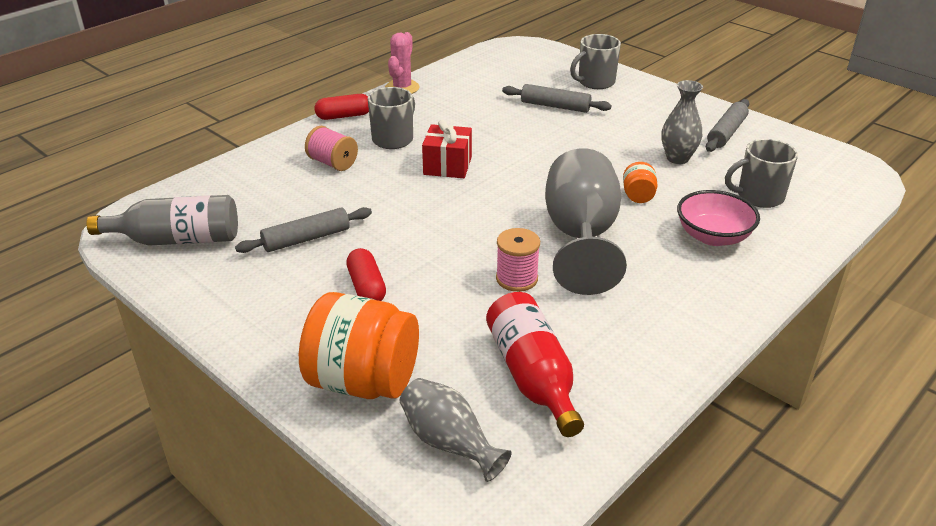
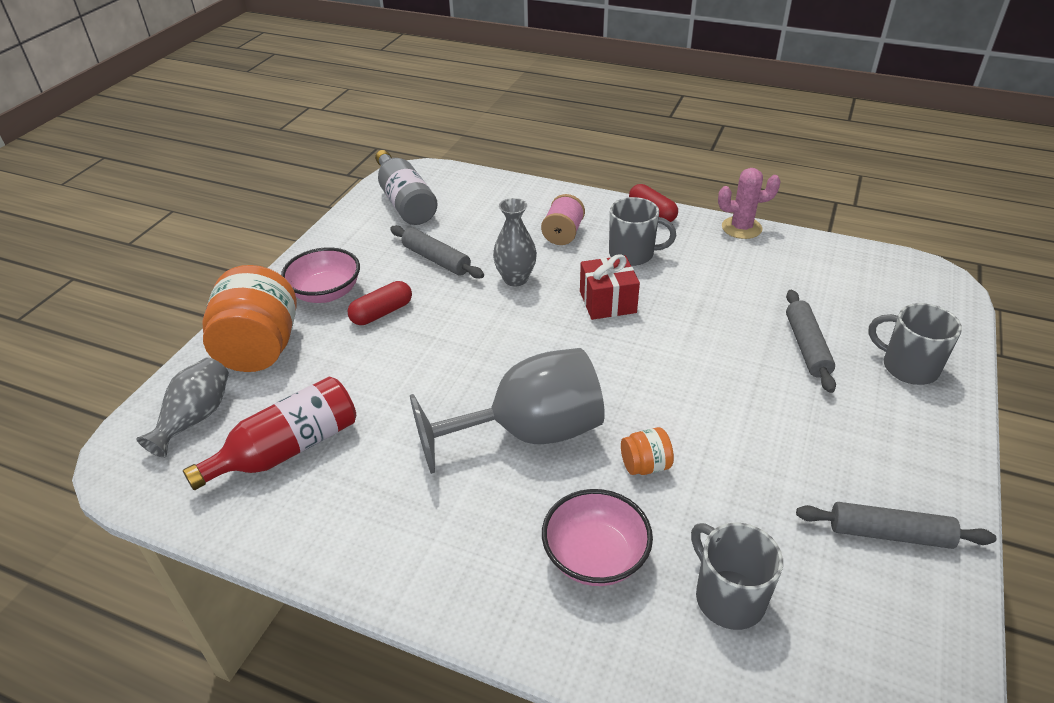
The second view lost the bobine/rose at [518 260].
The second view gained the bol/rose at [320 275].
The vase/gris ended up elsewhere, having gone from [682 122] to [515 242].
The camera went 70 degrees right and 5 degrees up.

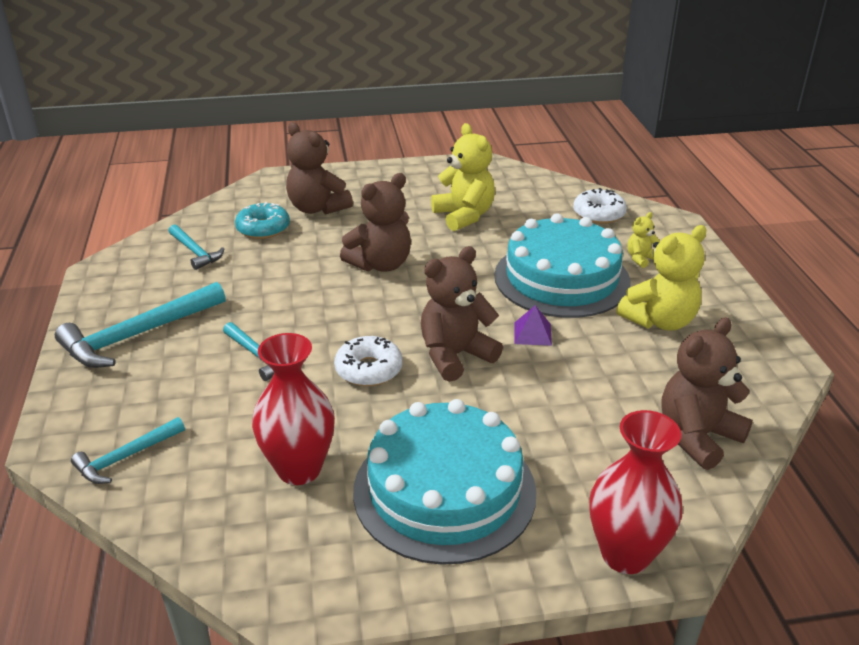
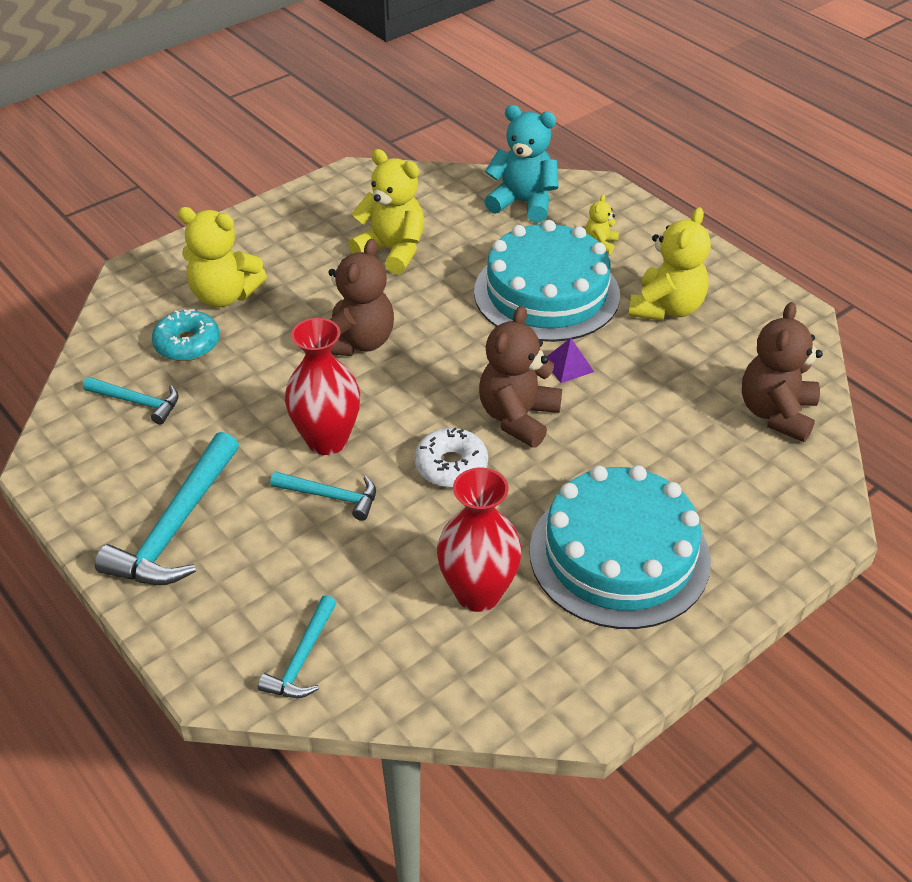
The vase/rouge ended up elsewhere, having gone from [636 492] to [322 386].
Where the beignet/blanc stood at [600 206], the ours en peluche/turquoise came to stand at [521 164].
What was the ours en peluche/marron at [319 168] turned into the ours en peluche/jaune at [222 257].
The camera went 30 degrees left and 10 degrees up.

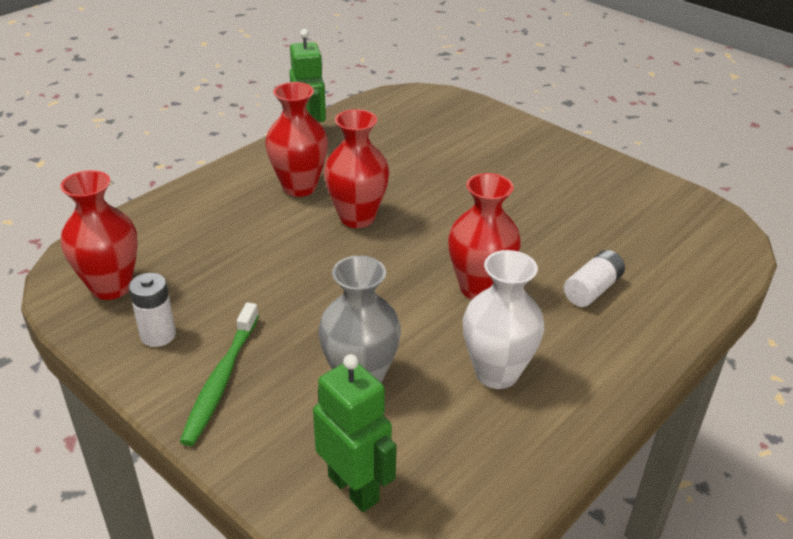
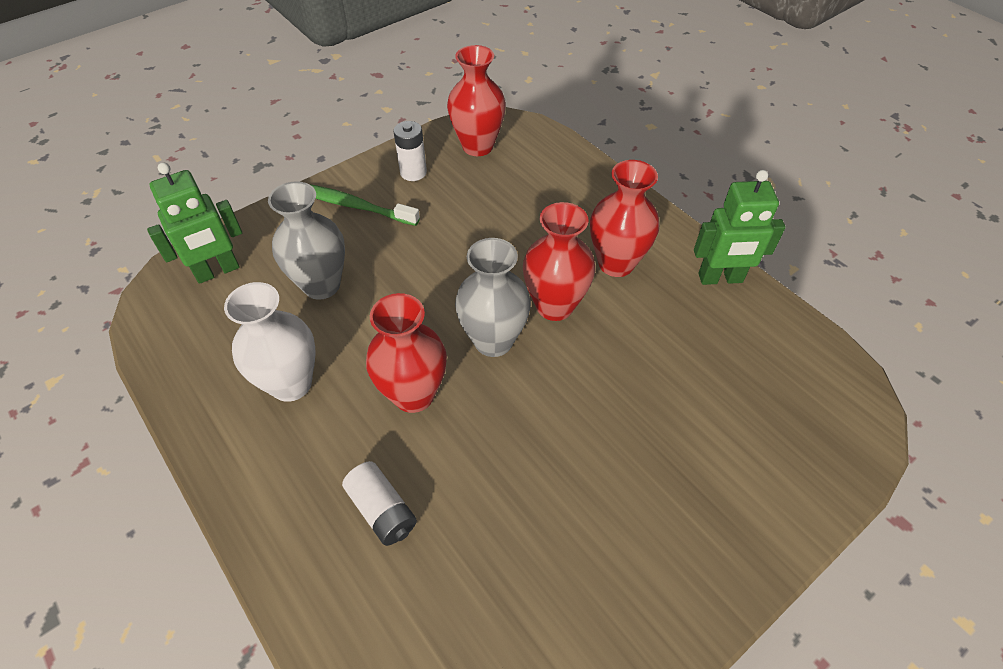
The second view gained the vase/gris at [493 297].
The camera went 100 degrees right and 15 degrees up.

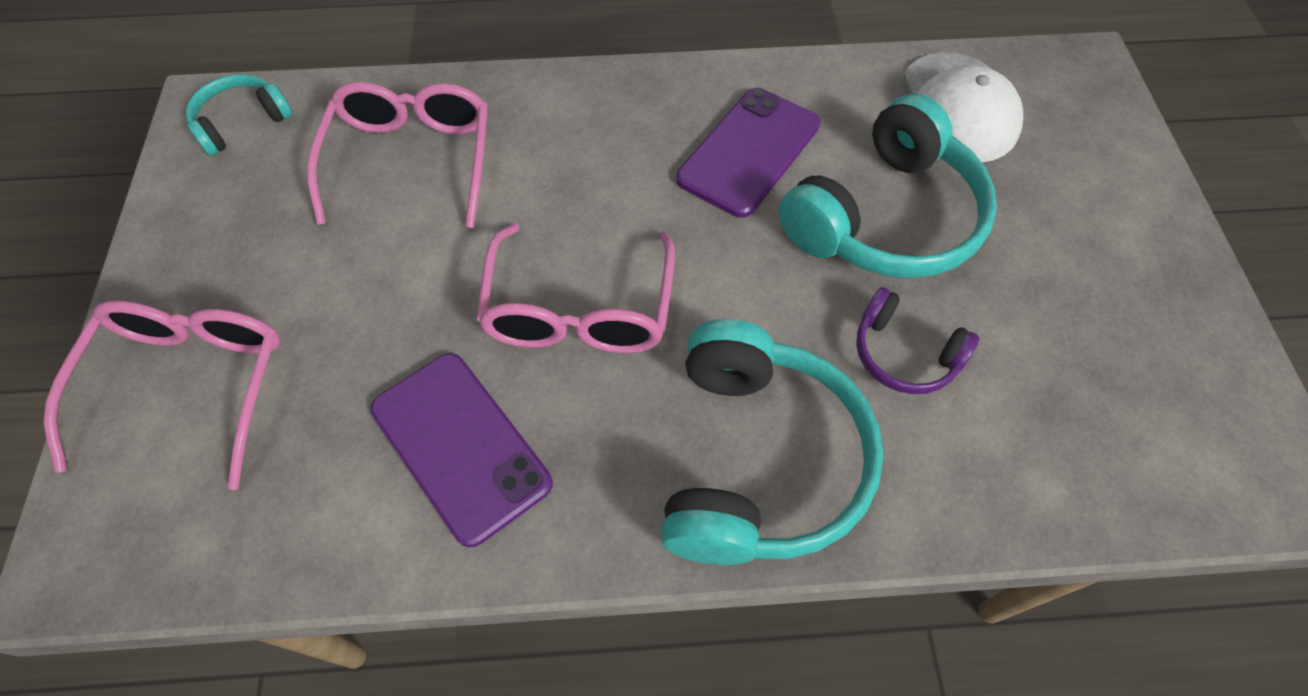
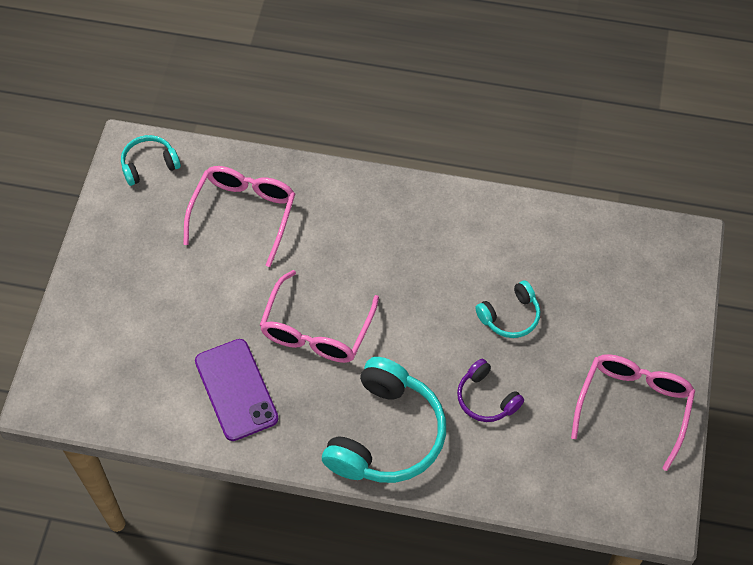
The second view lost the téléphone/violet at [748 153].
The second view lost the casquette/blanc at [963 107].
The lunettes/rose ended up elsewhere, having gone from [162 395] to [633 412].
The size of the casque audio/turquoise at [887 186] changed by a factor of 0.52.
The camera went 15 degrees right and 0 degrees up.

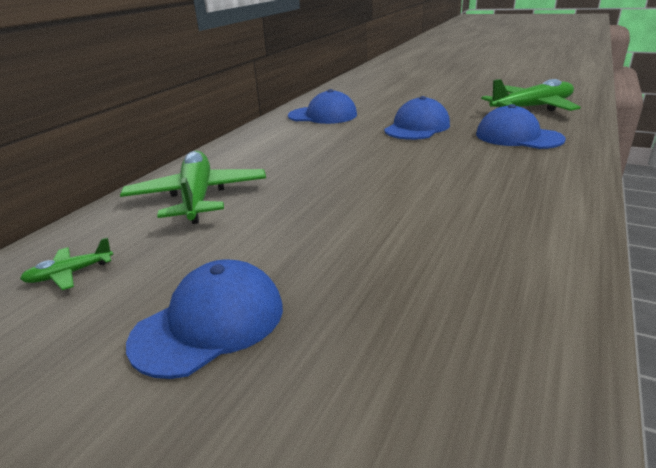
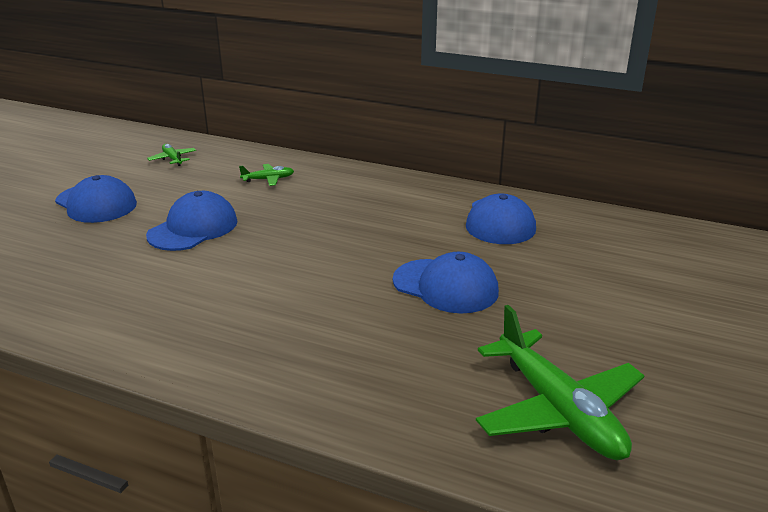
The casquette/bleu ended up elsewhere, having gone from [521 126] to [191 221].
The size of the avion/vert at [193 187] changed by a factor of 0.44.
The camera went 85 degrees right and 0 degrees up.

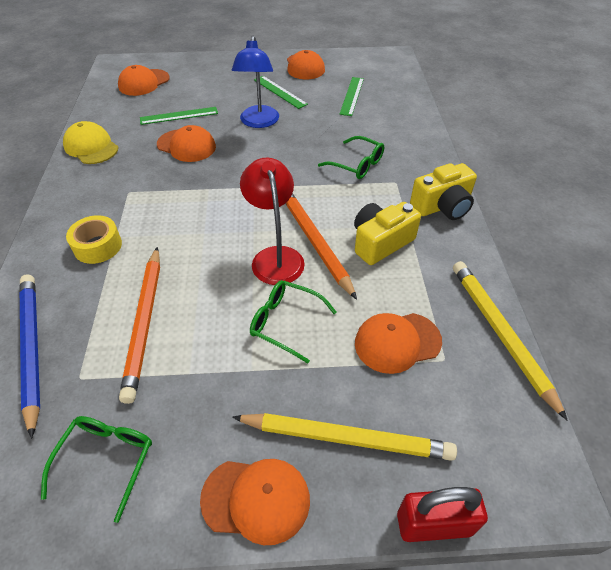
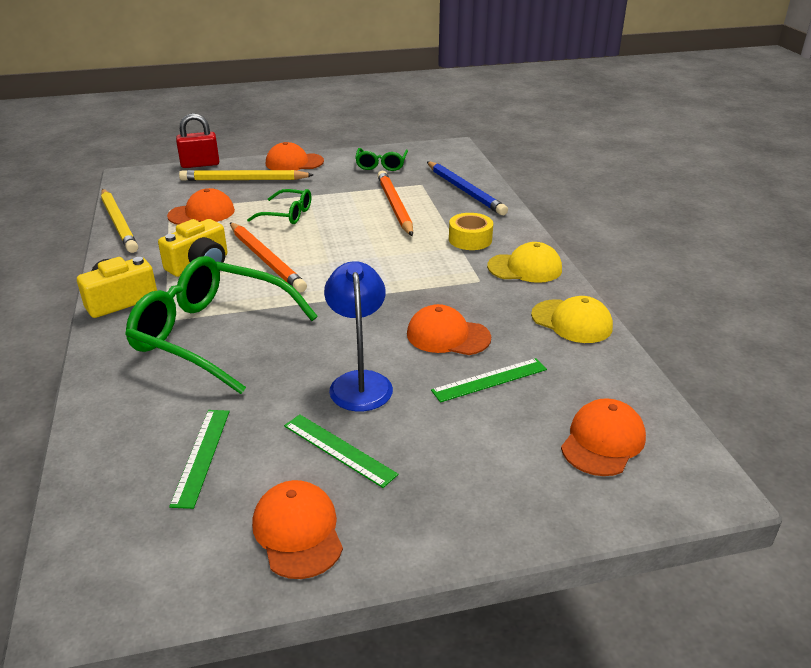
The second view lost the lampe/rouge at [272 221].
The second view gained the casquette/jaune at [524 262].
The size of the lunettes/vert at [351 157] changed by a factor of 2.04.
The camera went 170 degrees right and 15 degrees down.

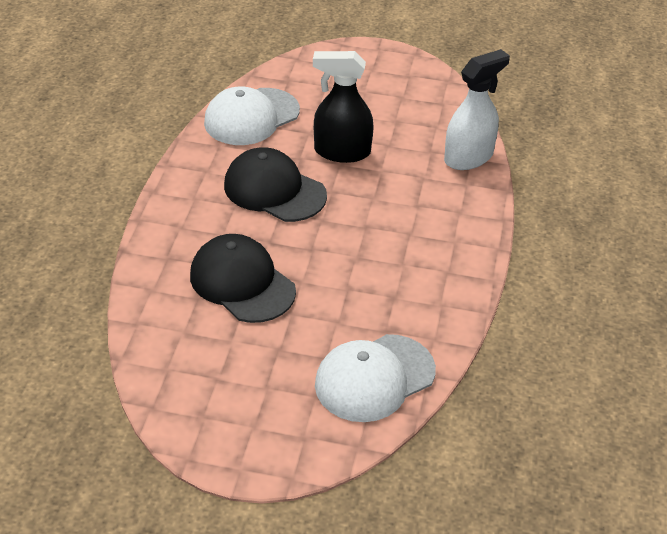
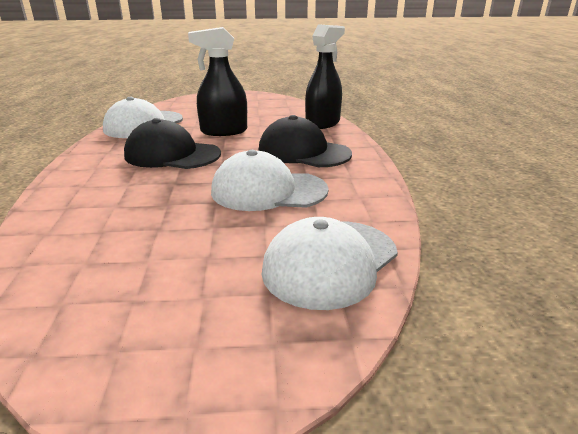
The second view gained the casquette/blanc at [270 180].
The casquette/noir ended up elsewhere, having gone from [243 278] to [305 141].
What was the vaporisateur/blanc at [477 109] turned into the vaporisateur/noir at [325 76].
The camera went 15 degrees left and 15 degrees down.

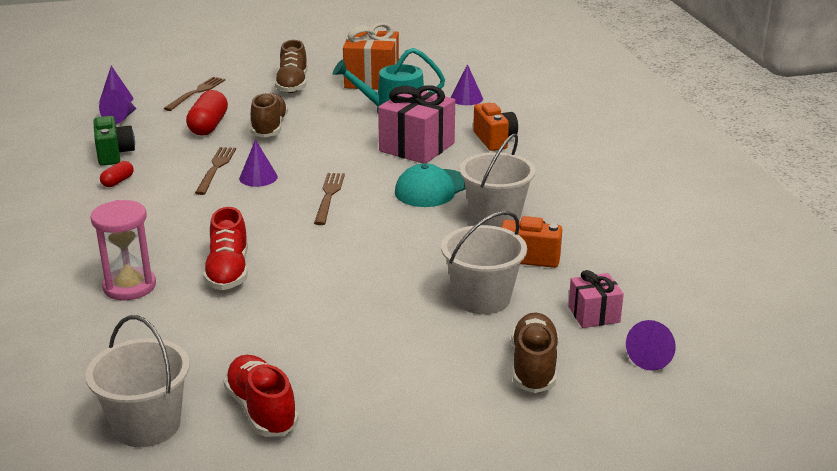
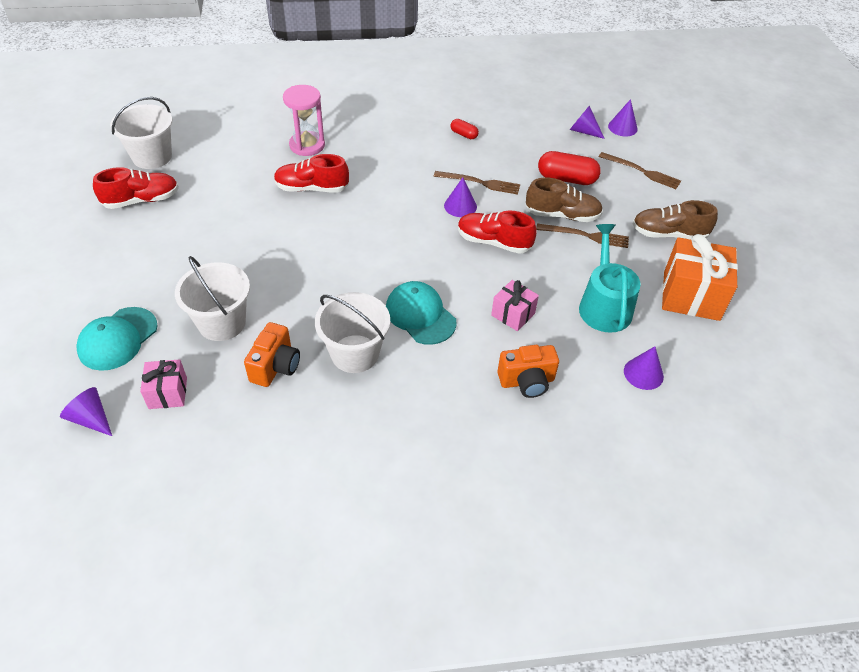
The second view lost the appareil photo/vert at [114 141].
The second view gained the chaussure/rouge at [497 232].
The fourchette/marron ended up elsewhere, having gone from [329 199] to [582 235].
Where the chaussure/marron stood at [535 352], the casquette/turquoise came to stand at [117 339].
The size of the cadeau/rose at [416 124] changed by a factor of 0.55.
The camera went 95 degrees right and 20 degrees up.

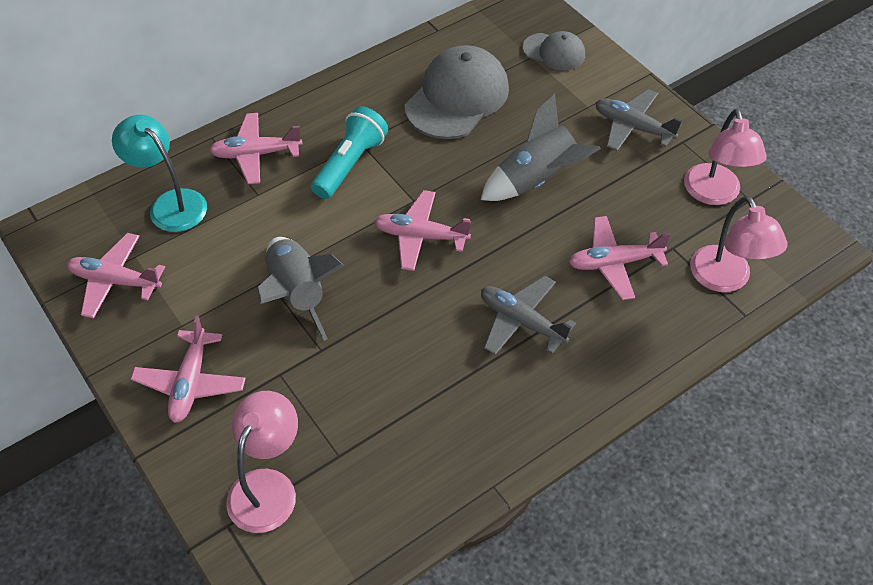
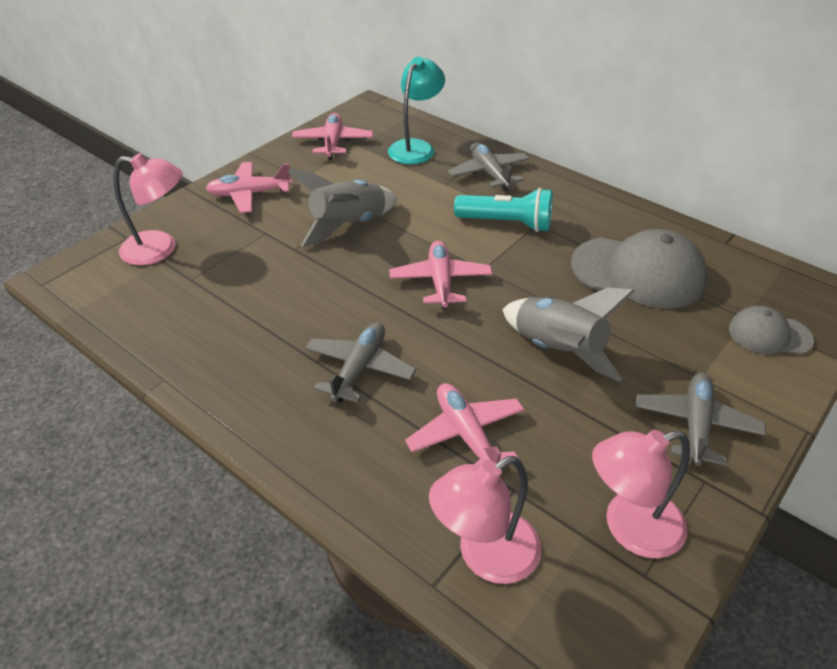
What was the avion/rose at [255 148] turned into the avion/gris at [489 167].
The casquette/gris at [554 50] ended up facing another way, 90 degrees clockwise from before.
The camera went 75 degrees right and 10 degrees down.

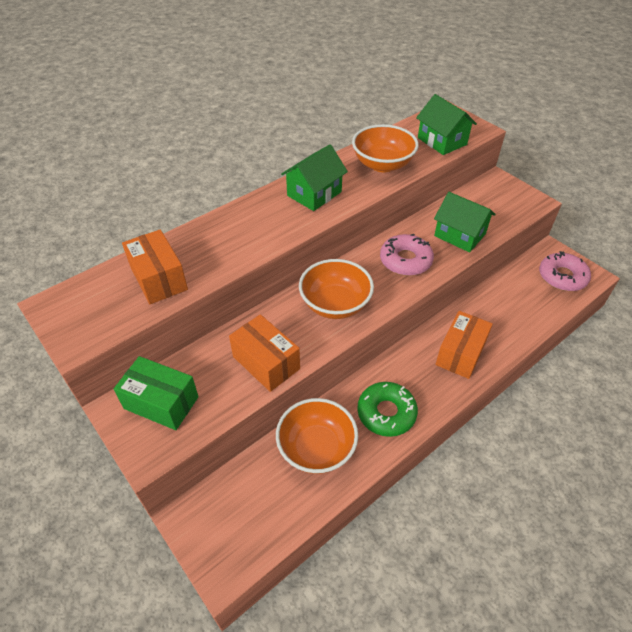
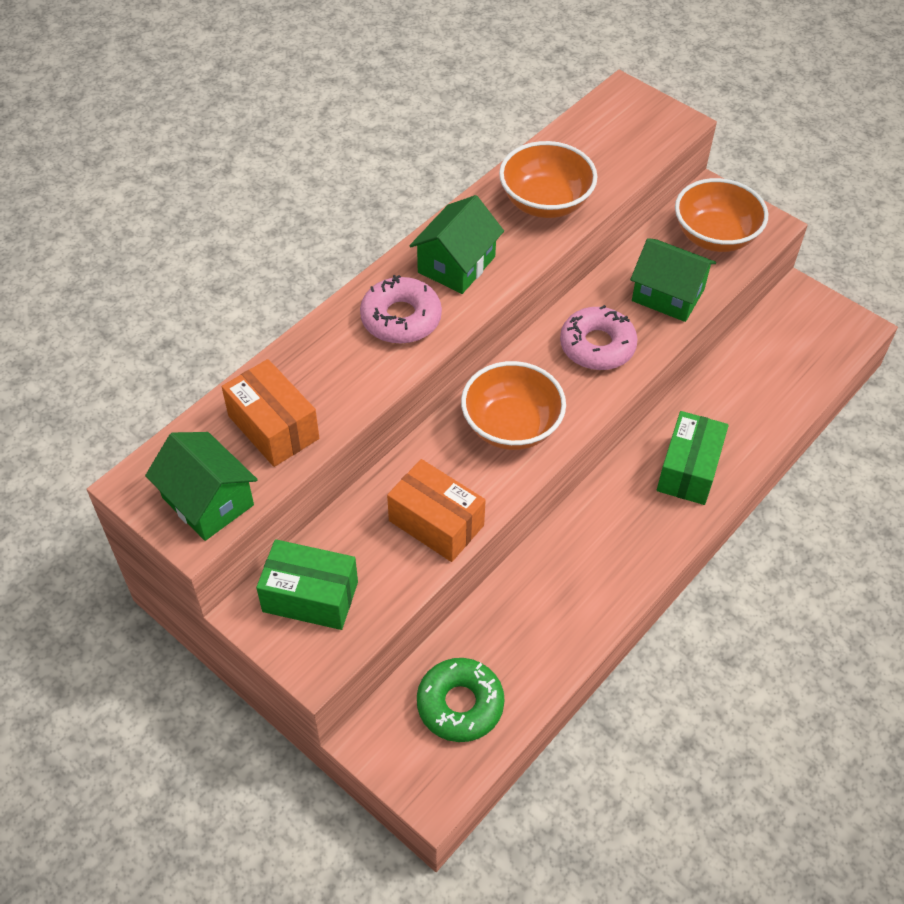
The bol/orange ended up elsewhere, having gone from [317 436] to [721 215].
The beignet/vert ended up elsewhere, having gone from [387 409] to [461 700].
The maison/vert ended up elsewhere, having gone from [446 124] to [201 486].
The beignet/rose ended up elsewhere, having gone from [565 271] to [401 309].
What was the boîte/orange at [464 345] turned into the boîte/vert at [693 458].
The camera went 10 degrees left and 5 degrees up.

